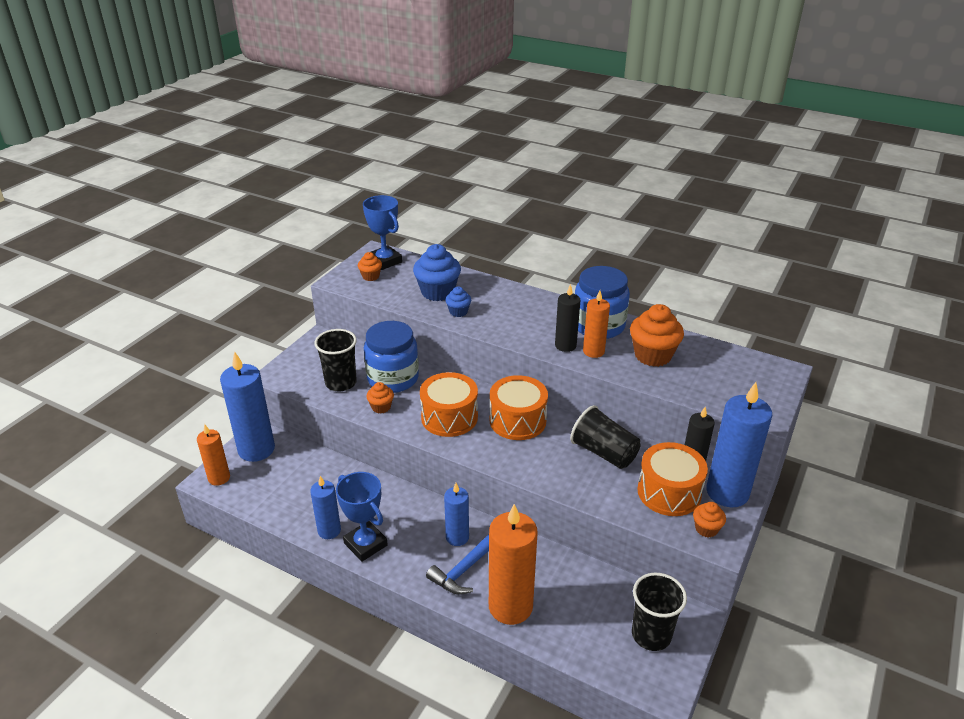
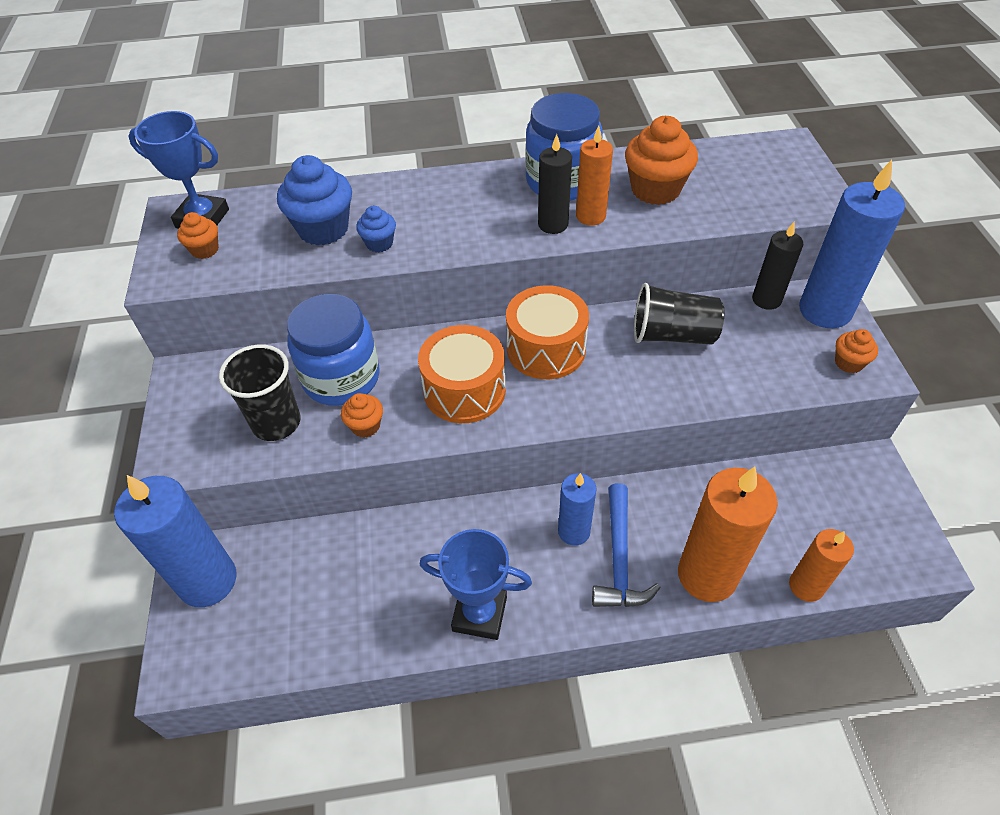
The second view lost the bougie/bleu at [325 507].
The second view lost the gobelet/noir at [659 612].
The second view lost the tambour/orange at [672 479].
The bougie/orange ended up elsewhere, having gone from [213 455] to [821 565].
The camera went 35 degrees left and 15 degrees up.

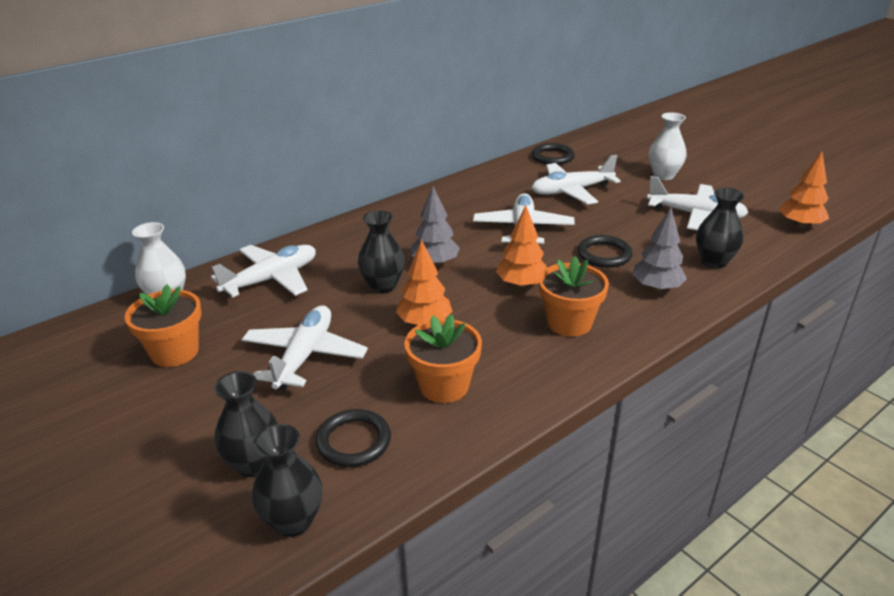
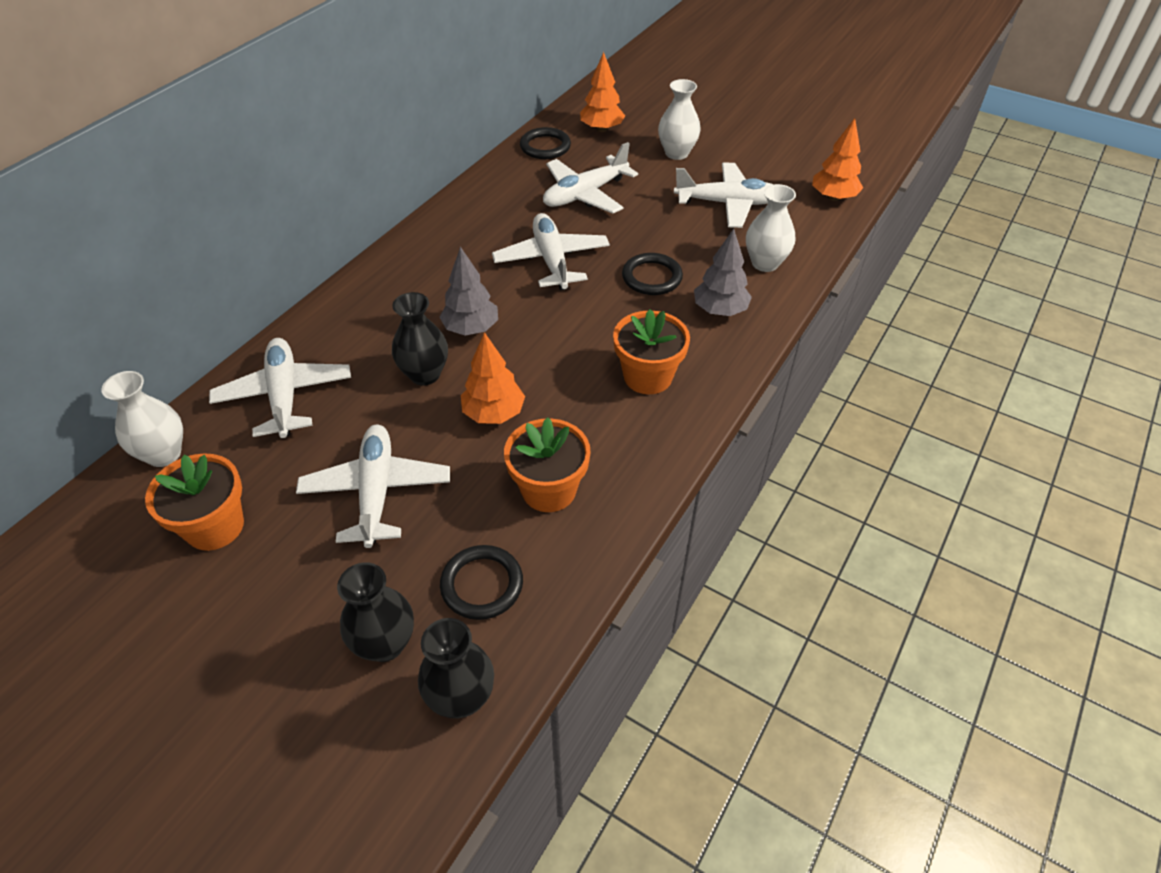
The arbre/orange ended up elsewhere, having gone from [521 246] to [602 92].
What was the vase/noir at [720 228] turned into the vase/blanc at [771 228].
The avion/blanc at [263 271] ended up facing another way, 45 degrees counterclockwise from before.
The camera went 20 degrees left and 15 degrees up.

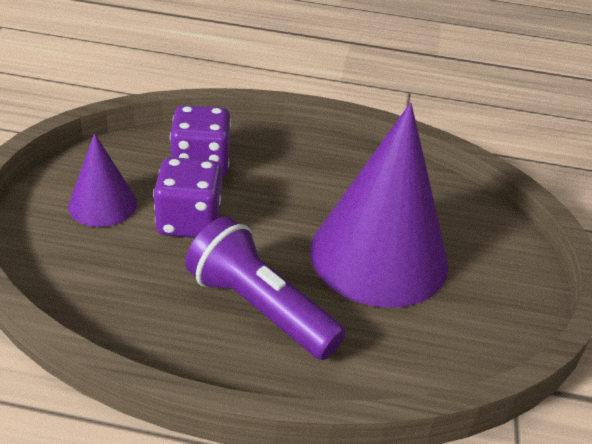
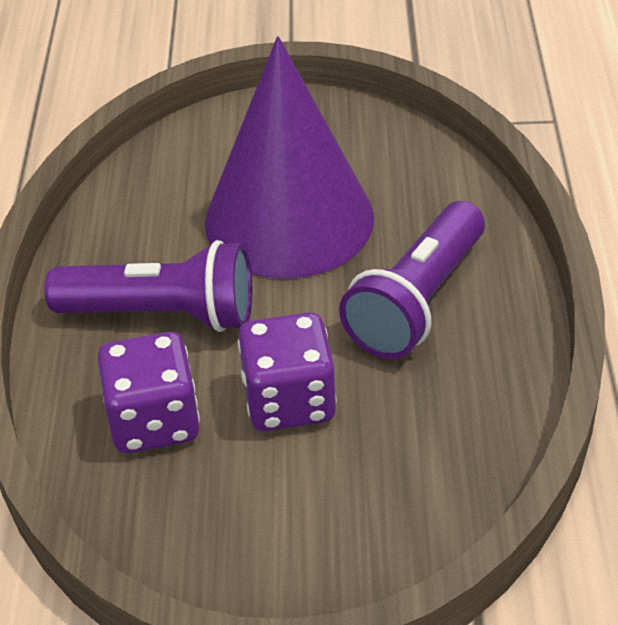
The second view lost the cône/violet at [102 180].
The second view gained the lampe de poche/violet at [148 286].
The camera went 95 degrees left and 5 degrees up.

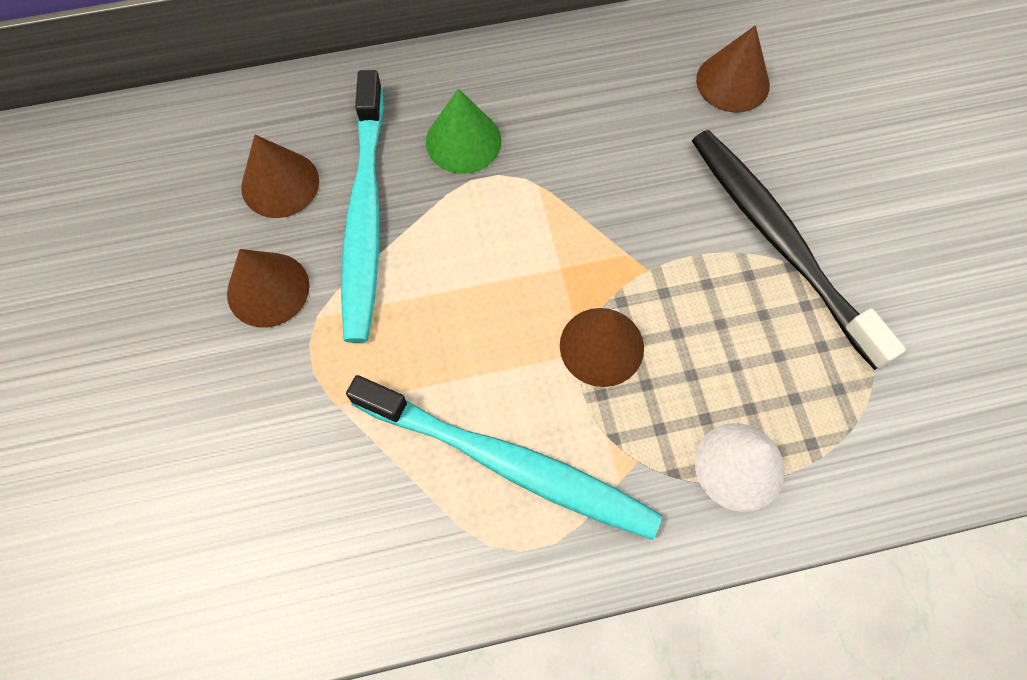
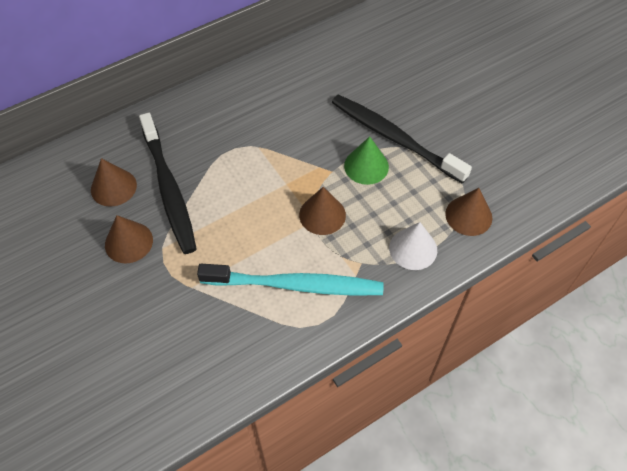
The cône/vert ended up elsewhere, having gone from [463 131] to [366 160].
The cône/marron ended up elsewhere, having gone from [733 69] to [468 212].
What was the brosse à dents/turquoise at [362 206] turned into the brosse à dents/noir at [168 183].
The camera went 20 degrees left and 10 degrees down.

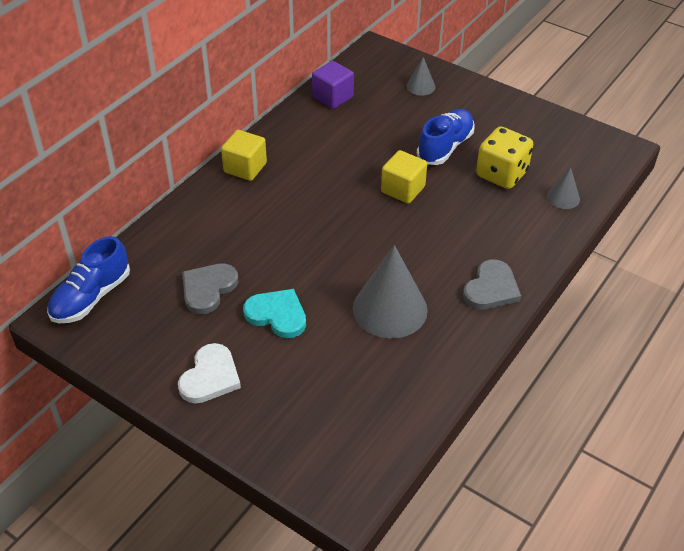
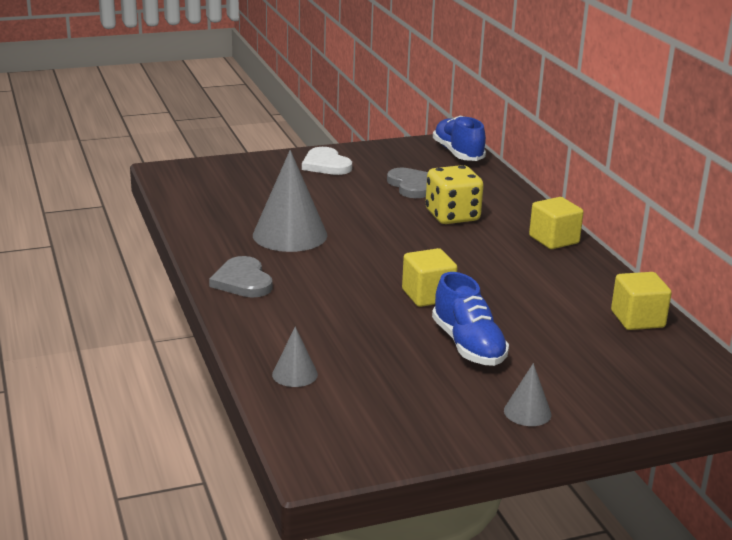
The second view lost the cœur/turquoise at [274 313].
The cône/gris ended up elsewhere, having gone from [421 76] to [528 394].
The dé/jaune ended up elsewhere, having gone from [504 157] to [454 194].
What was the cube/violet at [333 85] turned into the cube/jaune at [641 301].
The camera went 125 degrees right and 20 degrees down.

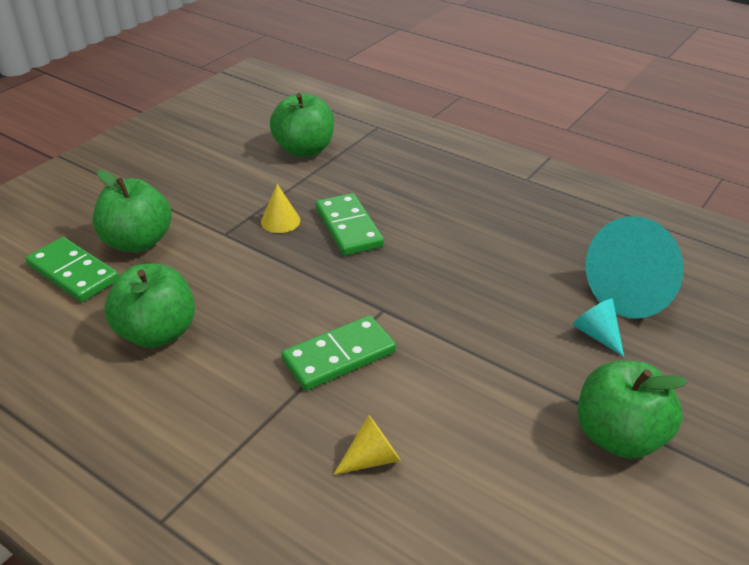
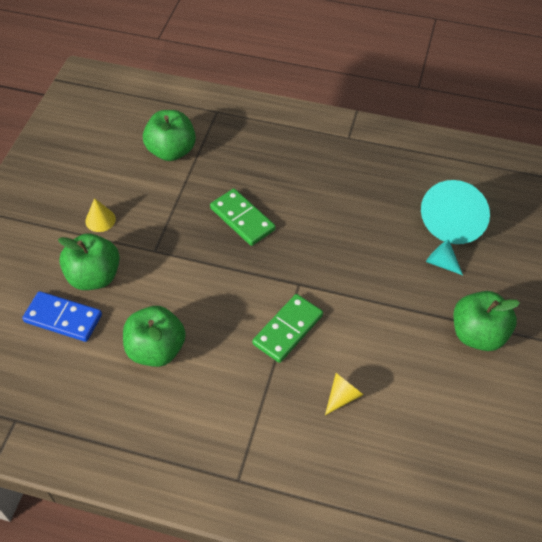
The cône/jaune ended up elsewhere, having gone from [280 208] to [100 215].
What was the domino/vert at [72 269] turned into the domino/bleu at [62 316].
The camera went 20 degrees left and 15 degrees up.

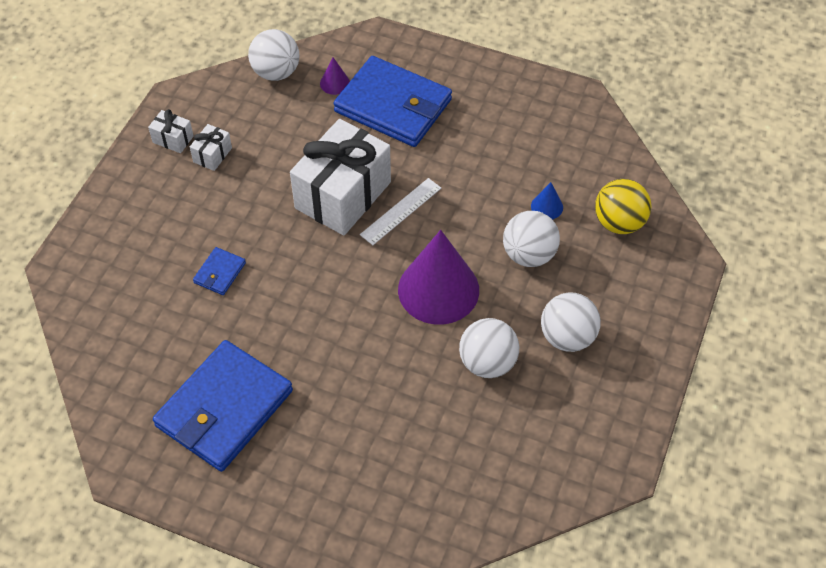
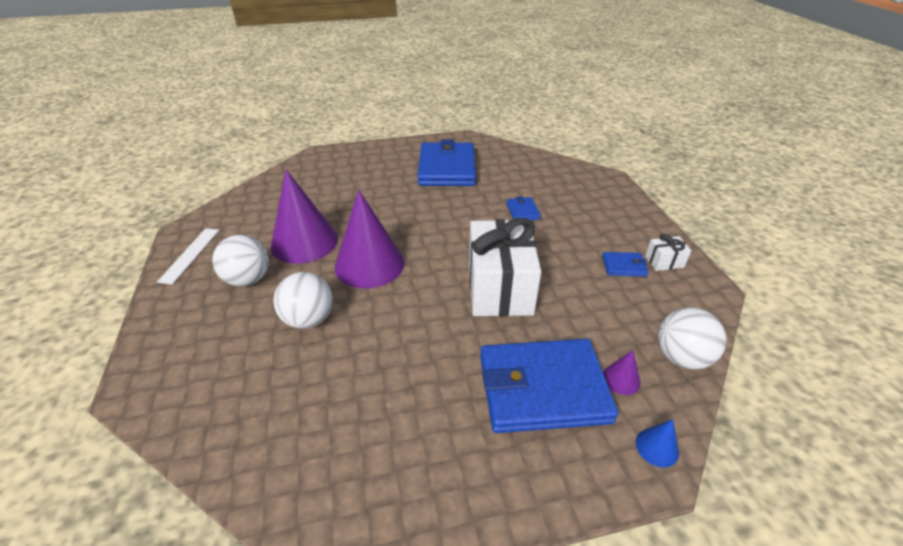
The second view lost the balle/jaune at [623 206].
The règle/blanc ended up elsewhere, having gone from [400 211] to [188 256].
The cône/bleu ended up elsewhere, having gone from [547 200] to [657 443].
Where the cadeau/blanc stood at [211 147], the portefeuille/bleu came to stand at [625 264].
Where the balle/blanc stood at [489 348], the cône/violet came to stand at [304 216].
The camera went 145 degrees right and 15 degrees down.

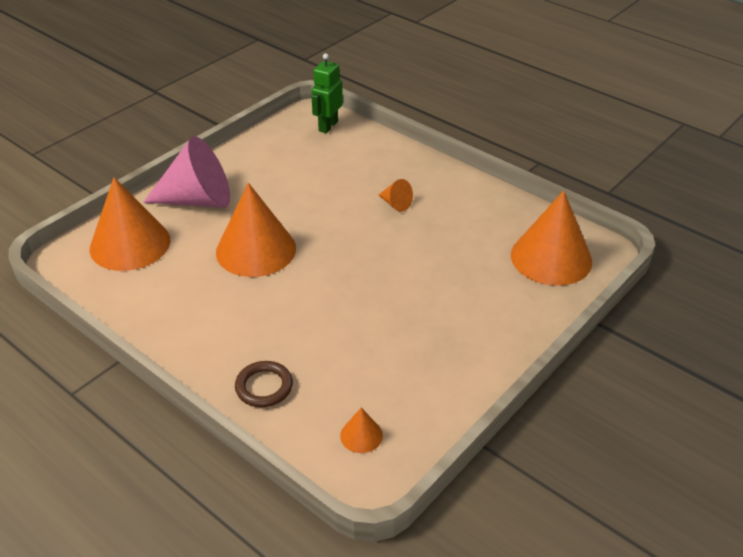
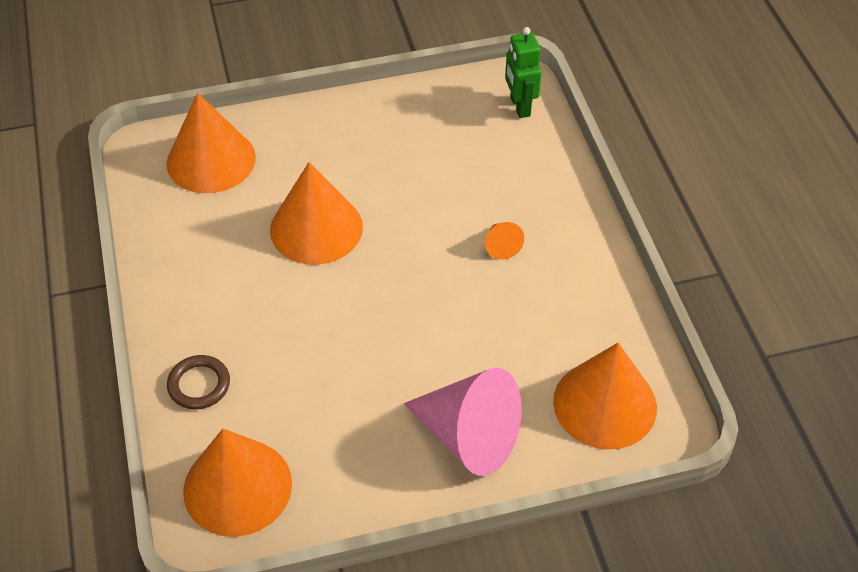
The cône/rose ended up elsewhere, having gone from [186 171] to [463 422].
The robot/vert at [327 93] ended up facing another way, 75 degrees counterclockwise from before.
The size of the cône/orange at [361 430] changed by a factor of 2.33.
The camera went 35 degrees right and 10 degrees up.

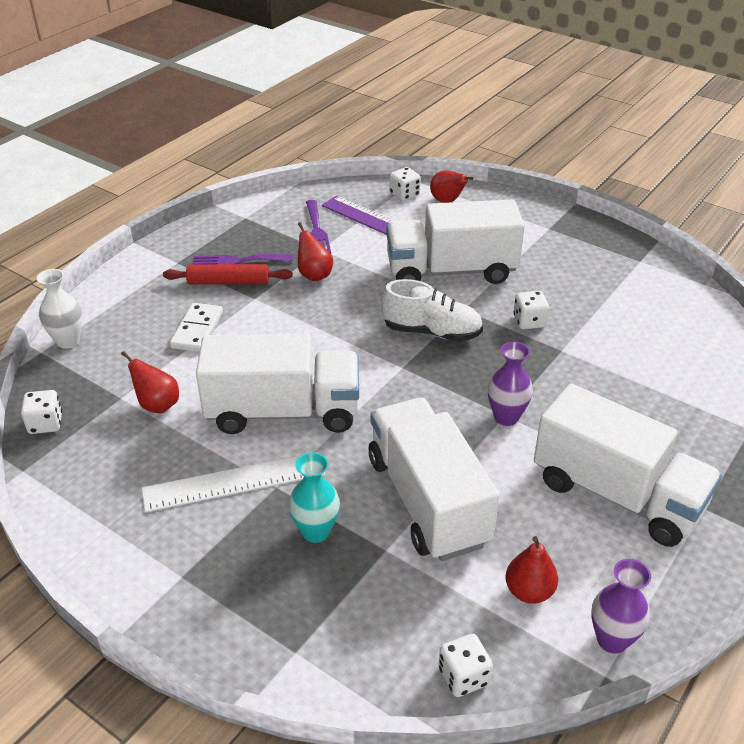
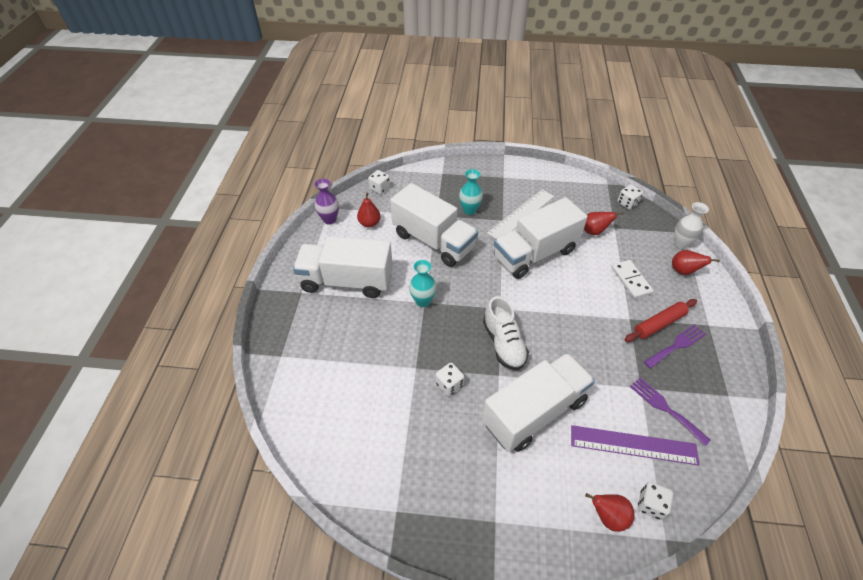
The poire/rouge ended up elsewhere, having gone from [315 251] to [696 262].
What was the vase/violet at [510 384] turned into the vase/turquoise at [423 283].
The chaussure/blanc at [432 310] ended up facing another way, 90 degrees counterclockwise from before.
The camera went 150 degrees right and 10 degrees up.

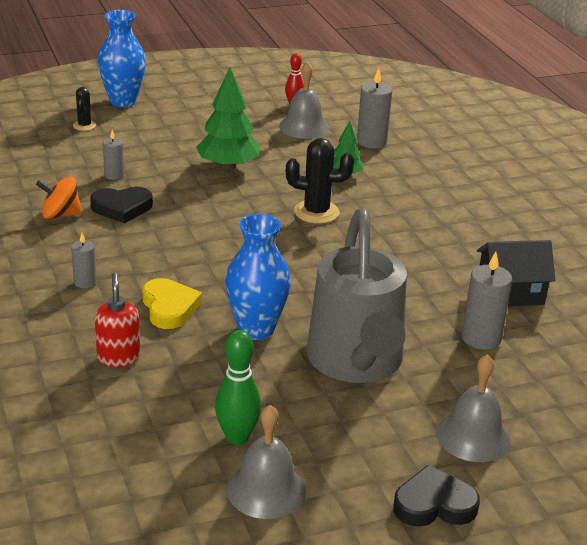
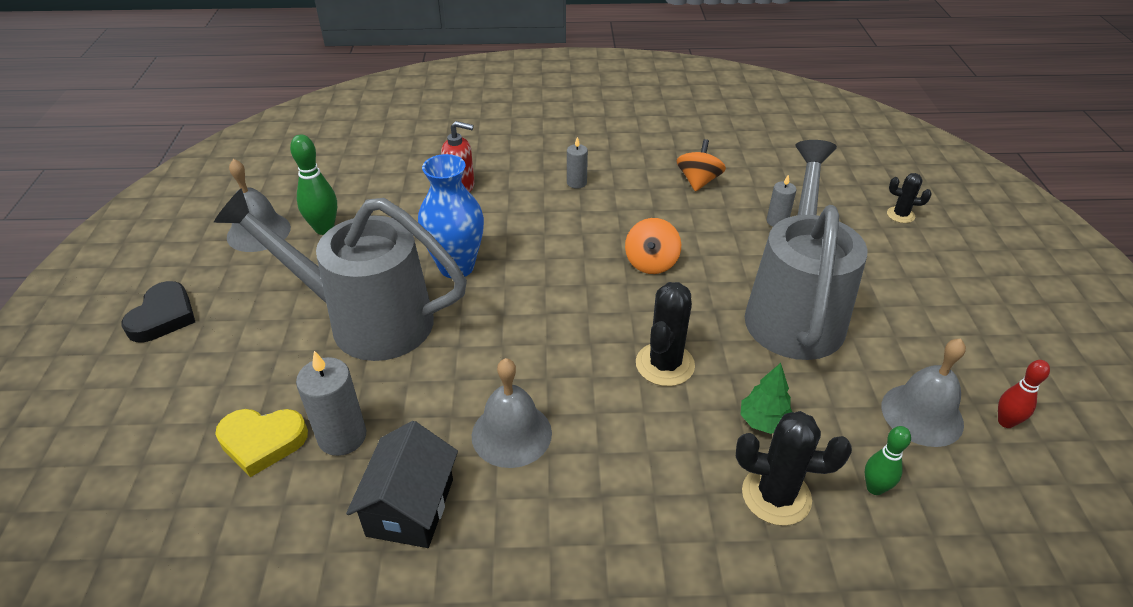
The second view lost the cœur/noir at [121 205].
The second view lost the vase/bleu at [121 58].
The second view gained the toupie/orange at [653 246].
The second view gained the cactus/noir at [794 468].
The cœur/jaune ended up elsewhere, having gone from [172 303] to [261 443].
The cloche/gris ended up elsewhere, having gone from [473 408] to [512 413].
Where the arbre/vert stood at [228 119], the arrosoir/gris came to stand at [806 250].
Where the bougie/gris stood at [374 108], the quille/vert came to stand at [888 460].
The camera went 110 degrees right and 10 degrees up.

